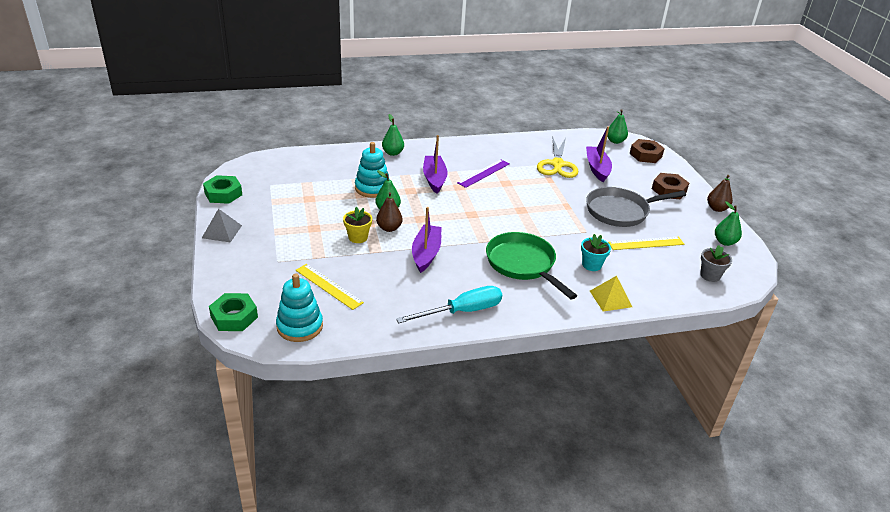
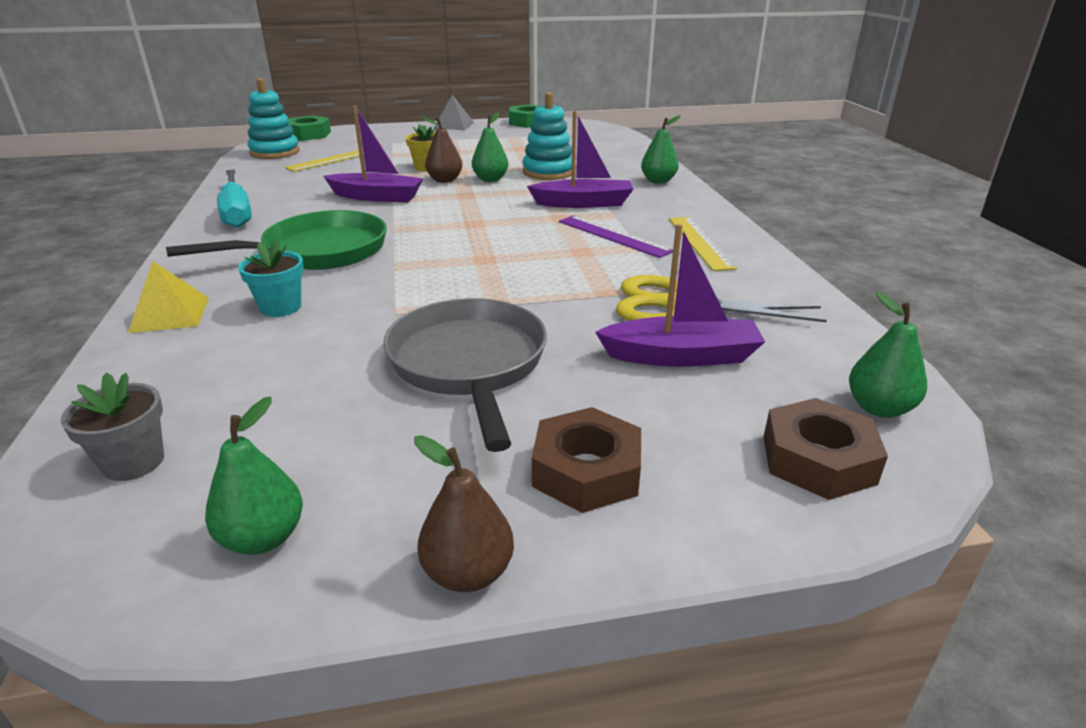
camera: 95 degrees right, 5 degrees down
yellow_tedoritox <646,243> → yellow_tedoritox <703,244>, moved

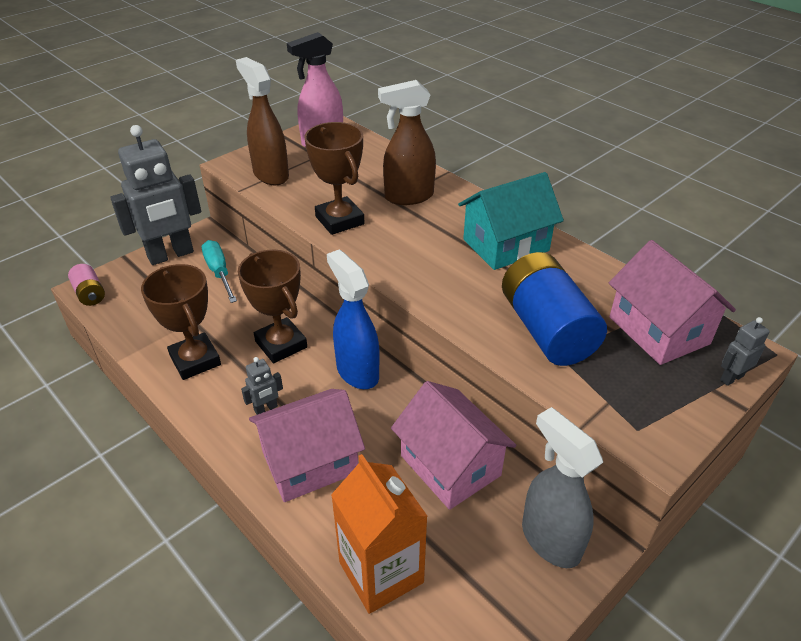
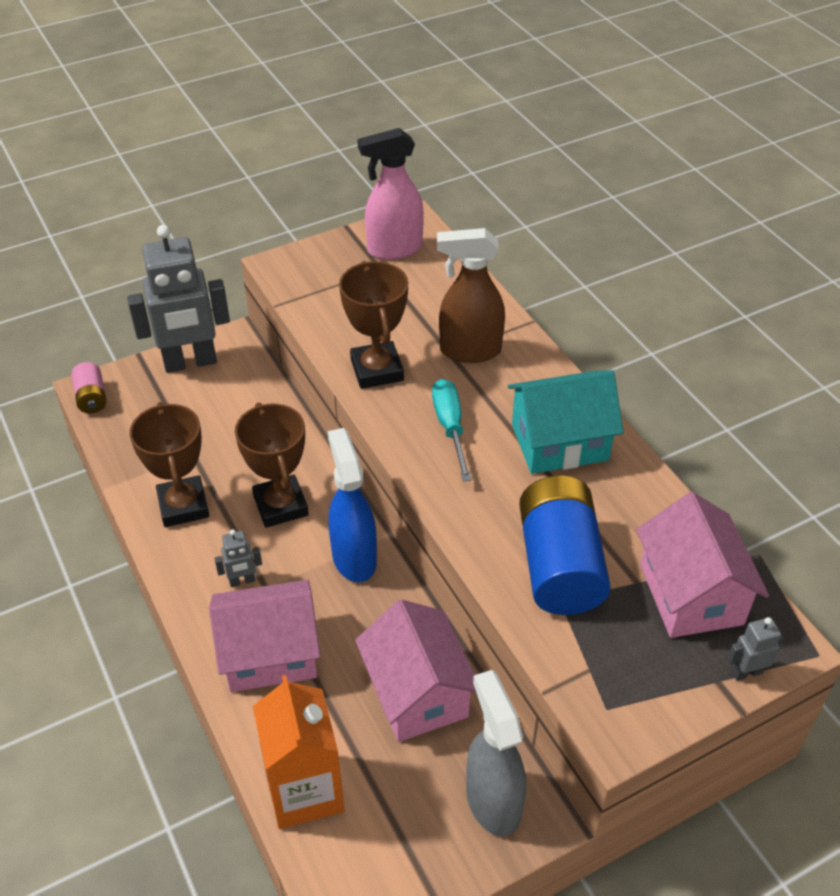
camera: 15 degrees right, 5 degrees up
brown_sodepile <262,121> → -
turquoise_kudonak <219,271> → turquoise_kudonak <451,430>, moved

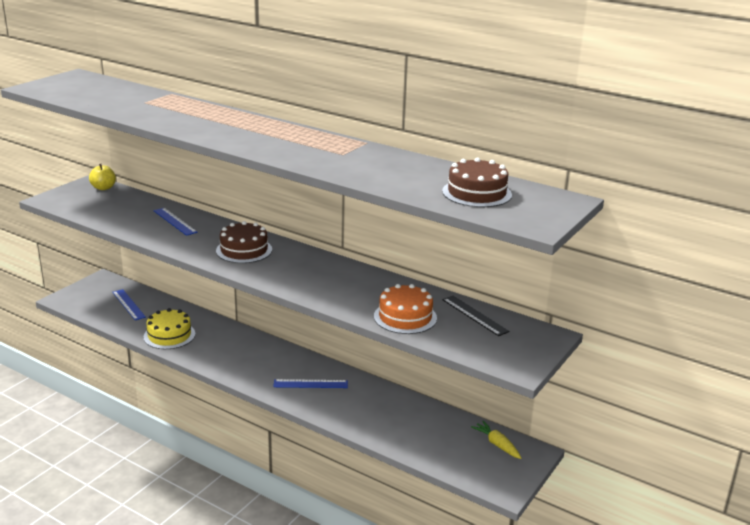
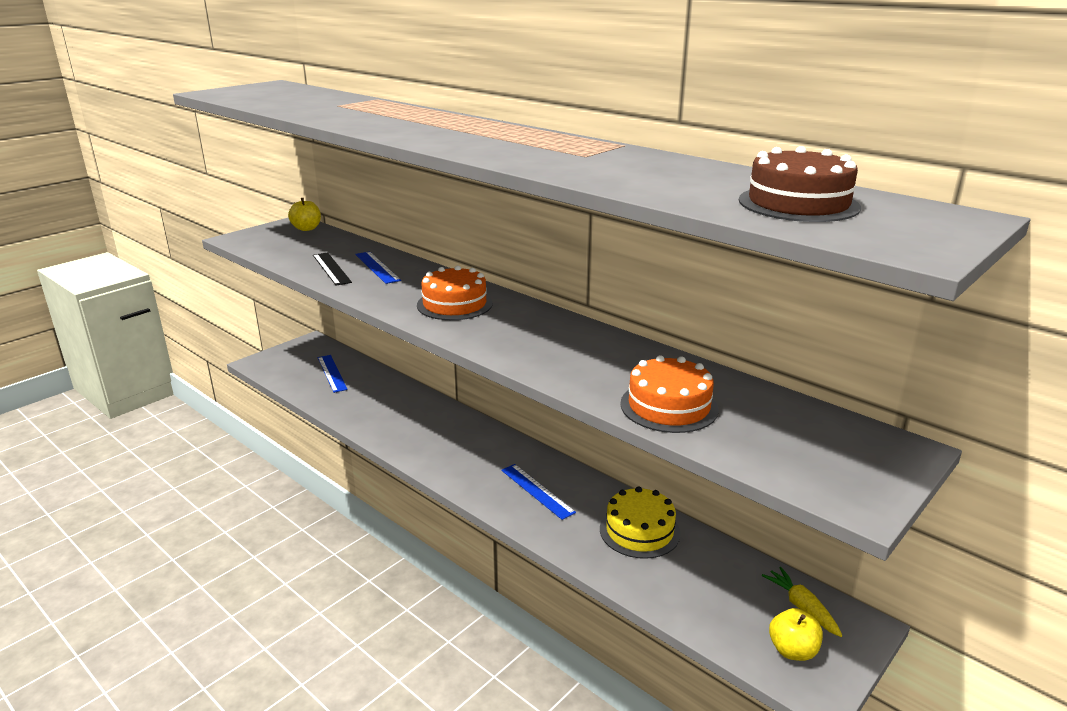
camera: 10 degrees right, 0 degrees up
- → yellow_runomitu <796,634>
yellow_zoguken <169,328> → yellow_zoguken <640,522>, moved
black_tedoritox <476,316> → black_tedoritox <332,269>, moved
brown_zoguken <244,242> → orange_zoguken <455,293>
blue_tedoritox <310,383> → blue_tedoritox <538,492>, 45 degrees clockwise

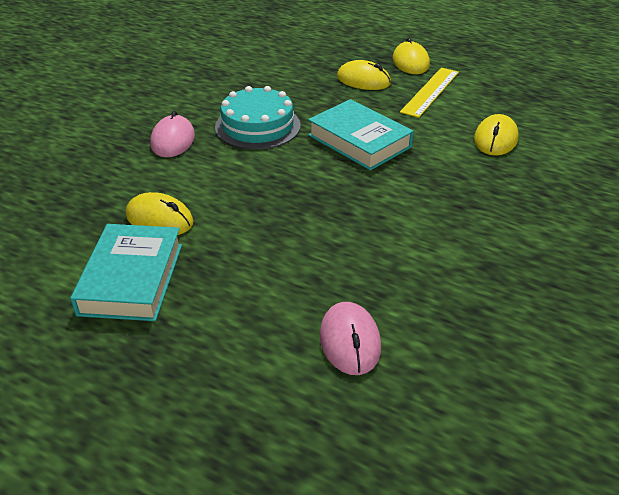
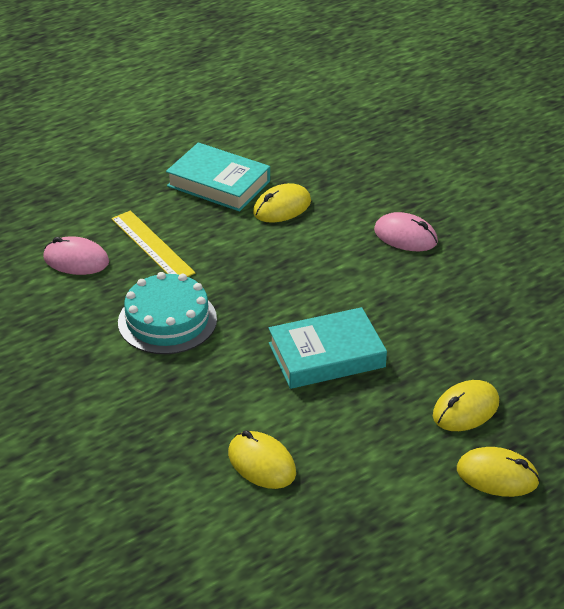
camera: 115 degrees right, 0 degrees up
turquoise_zoguken <258,118> → turquoise_zoguken <167,313>, moved
yellow_tedoritox <429,93> → yellow_tedoritox <153,244>, moved

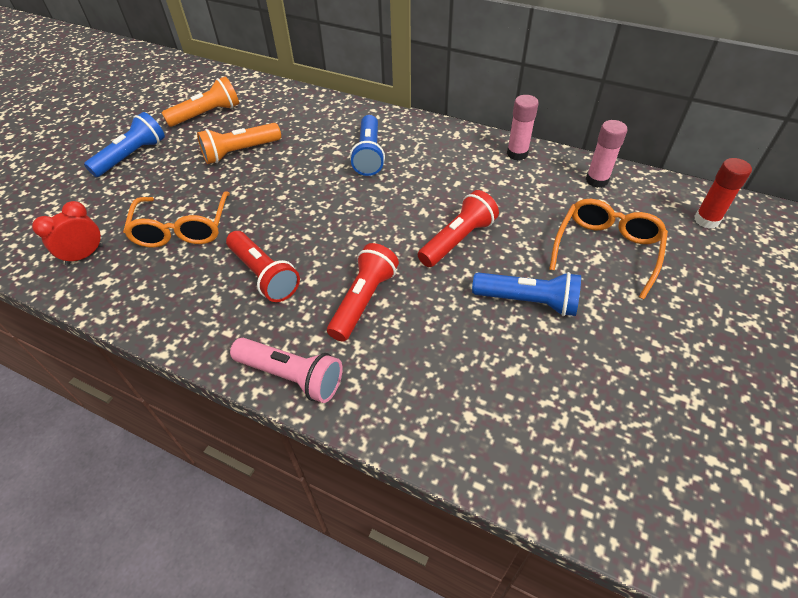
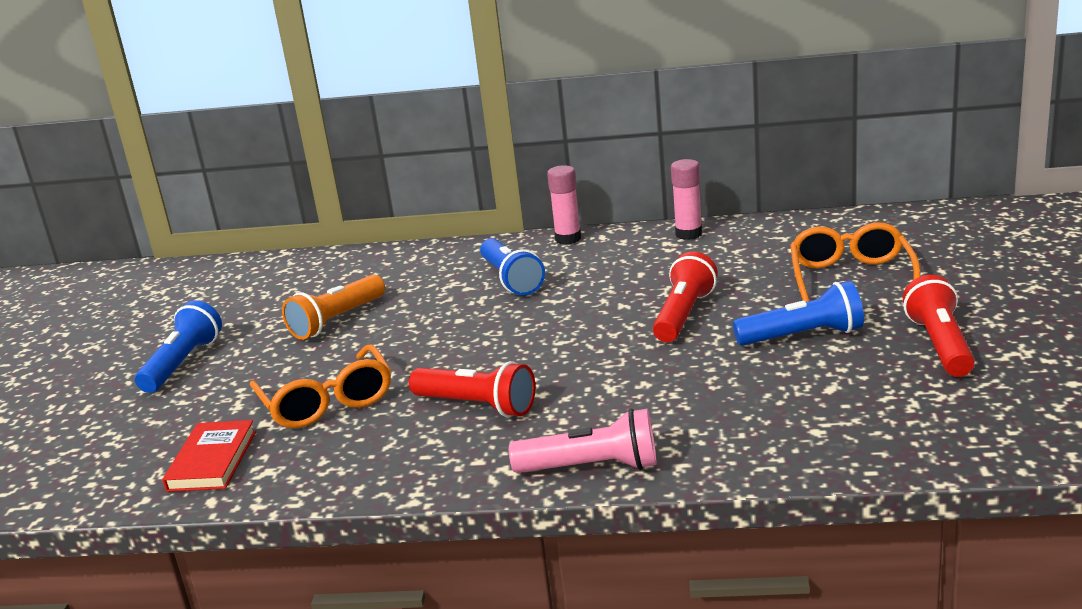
camera: 20 degrees left, 25 degrees down
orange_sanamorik <200,101> → -
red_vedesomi <723,193> → -
red_sanamorik <363,292> → red_sanamorik <939,326>, moved
pink_vedesomi <607,154> → pink_vedesomi <564,204>, moved
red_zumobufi <67,233> → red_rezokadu <209,456>

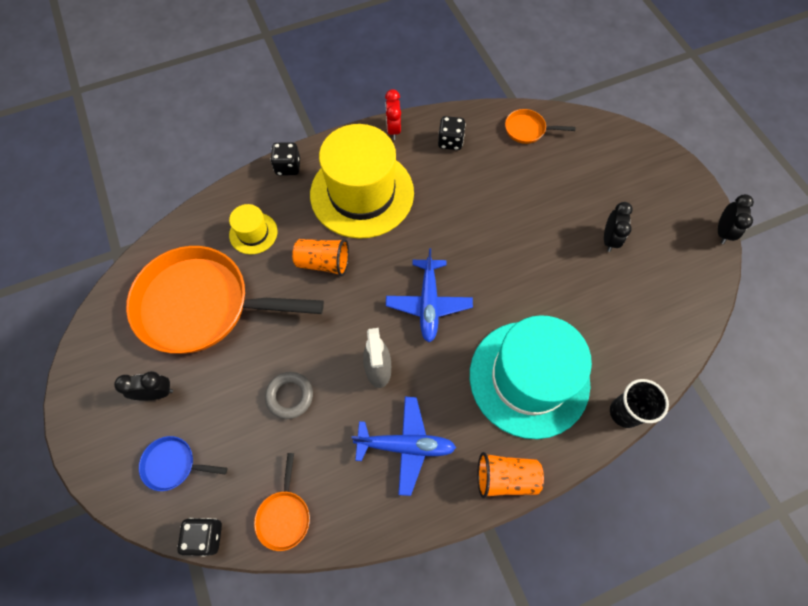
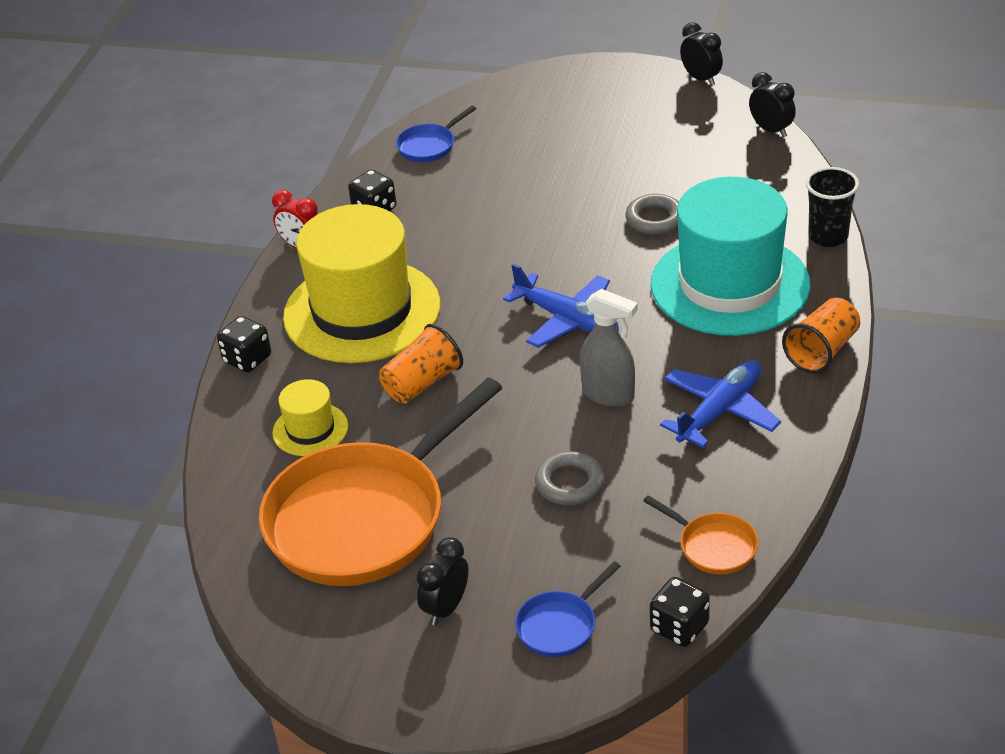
camera: 50 degrees left, 25 degrees down
- → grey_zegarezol <652,214>
black_zumobufi <618,227> → black_zumobufi <772,104>, moved
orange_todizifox <540,126> → blue_todizifox <436,134>

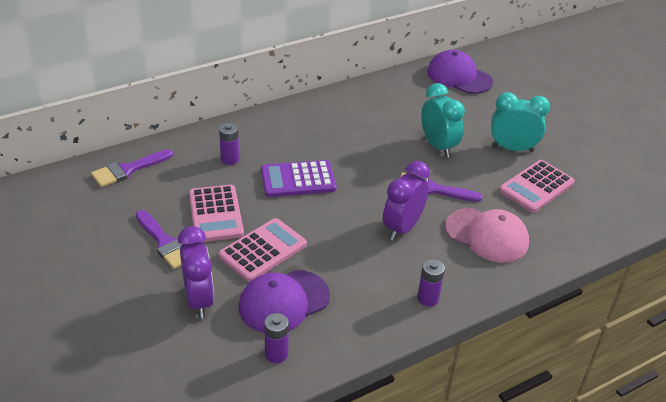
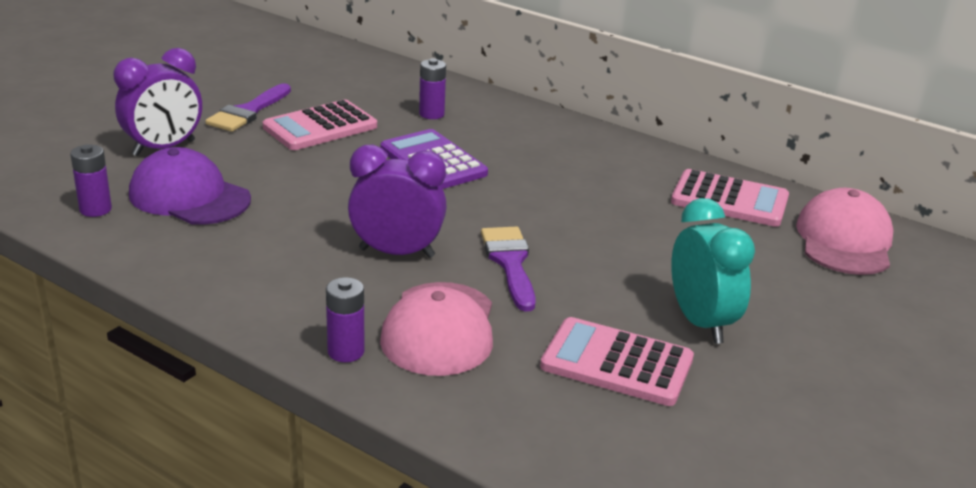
camera: 65 degrees right, 10 degrees down
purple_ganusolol <132,168> → -
turquoise_zumobufi <443,120> → -
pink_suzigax <262,250> → pink_suzigax <730,198>, moved
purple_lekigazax <431,283> → purple_lekigazax <345,319>, moved
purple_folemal <460,72> → pink_folemal <844,231>

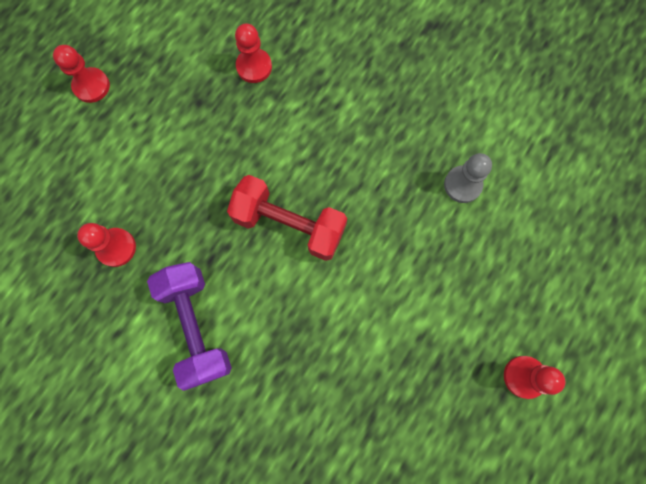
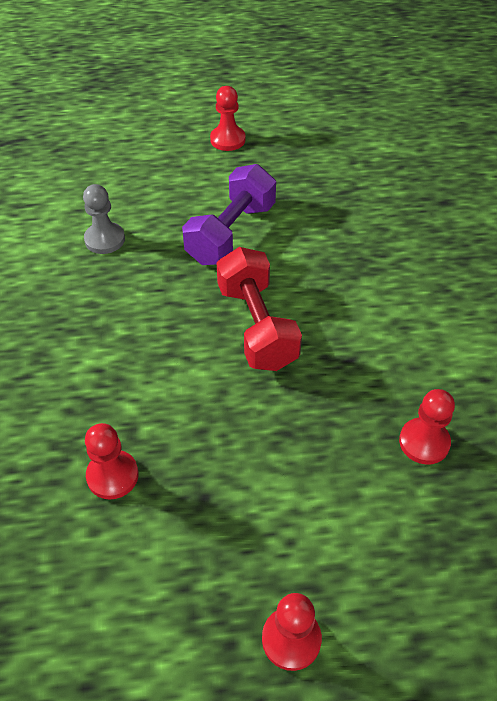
camera: 130 degrees left, 25 degrees down
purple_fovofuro <189,326> → purple_fovofuro <229,214>, moved

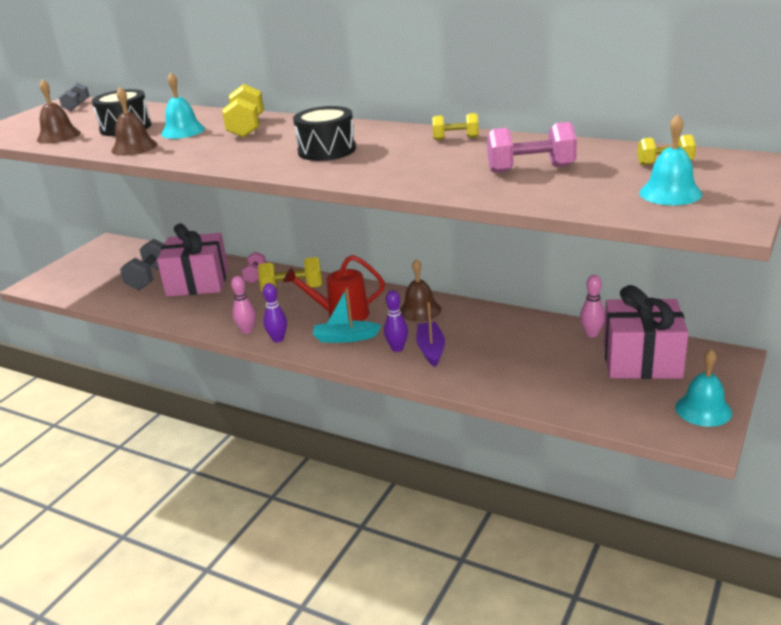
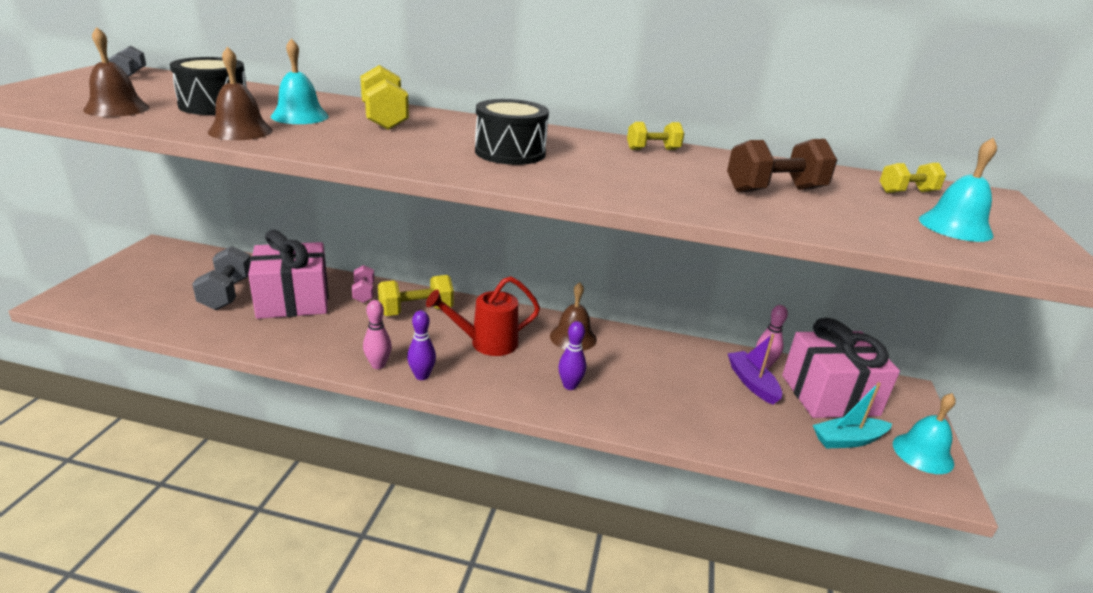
camera: 20 degrees left, 0 degrees up
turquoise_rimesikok <347,315> → turquoise_rimesikok <852,415>, moved
purple_rimesikok <430,334> → purple_rimesikok <754,369>, moved
pink_fovofuro <532,147> → brown_fovofuro <782,165>

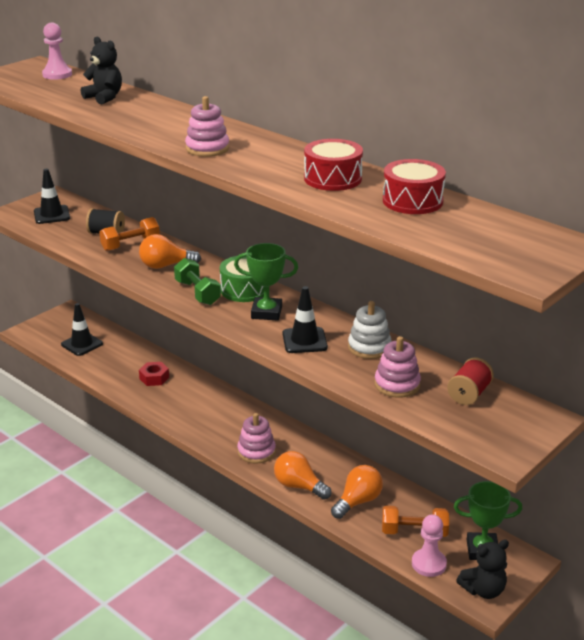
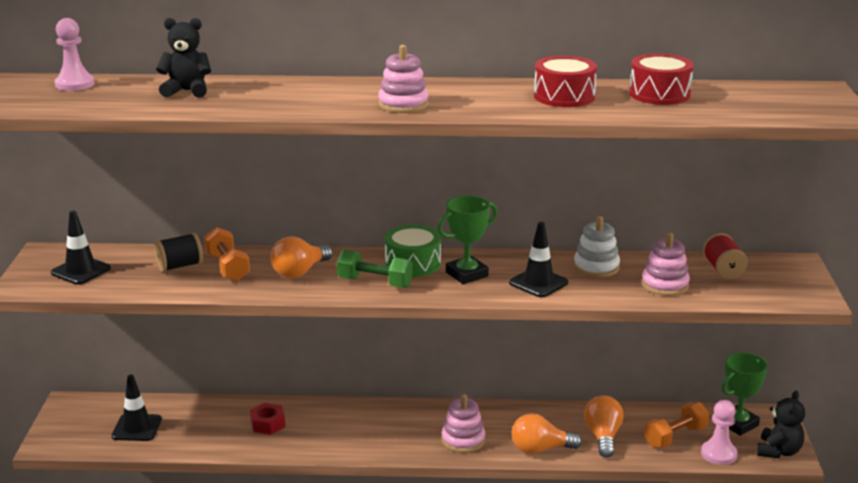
camera: 40 degrees left, 5 degrees down
orange_fovofuro <129,234> → orange_fovofuro <227,254>, 45 degrees counterclockwise

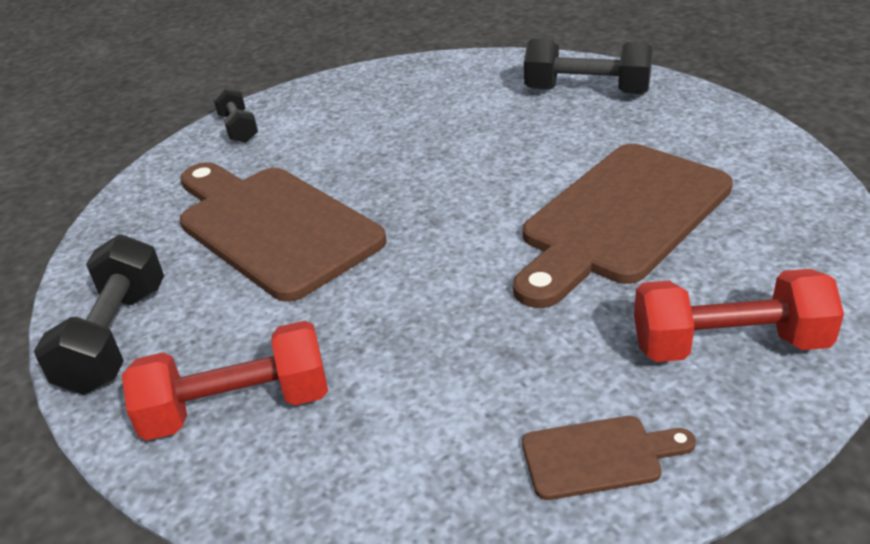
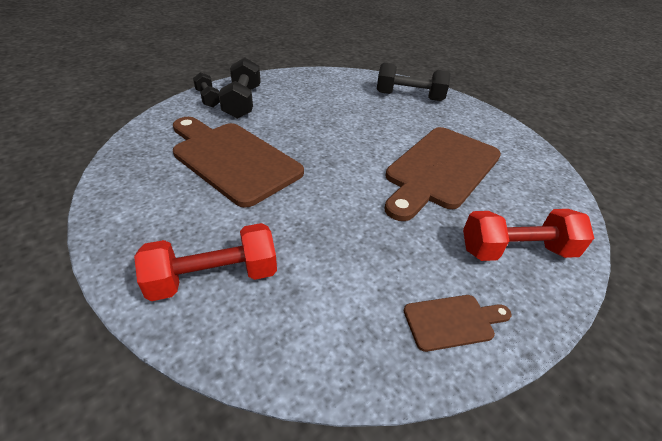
camera: 10 degrees left, 5 degrees up
black_fovofuro <99,314> → black_fovofuro <240,88>, moved

